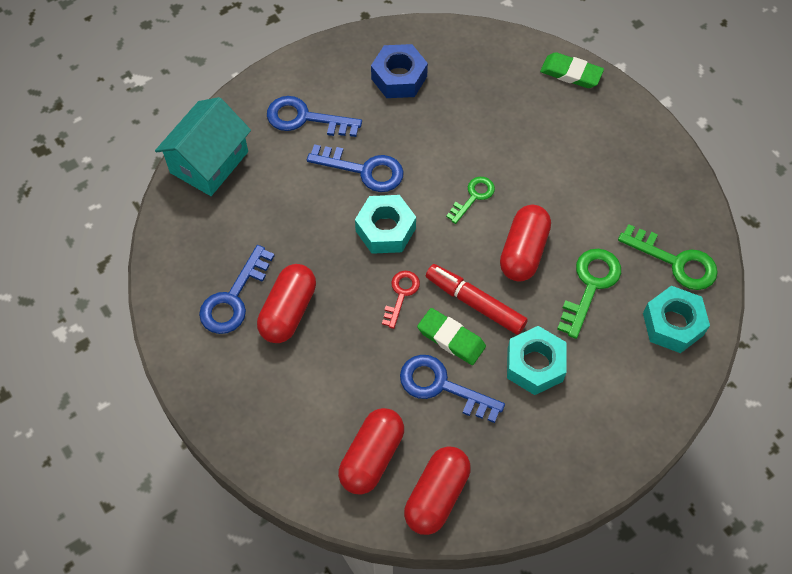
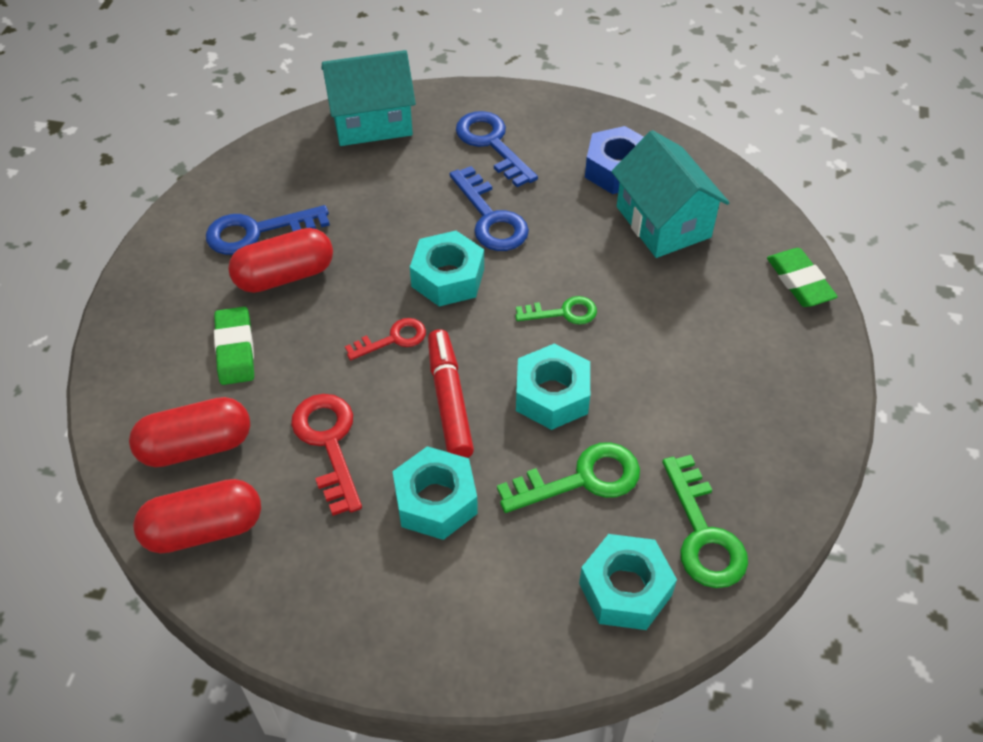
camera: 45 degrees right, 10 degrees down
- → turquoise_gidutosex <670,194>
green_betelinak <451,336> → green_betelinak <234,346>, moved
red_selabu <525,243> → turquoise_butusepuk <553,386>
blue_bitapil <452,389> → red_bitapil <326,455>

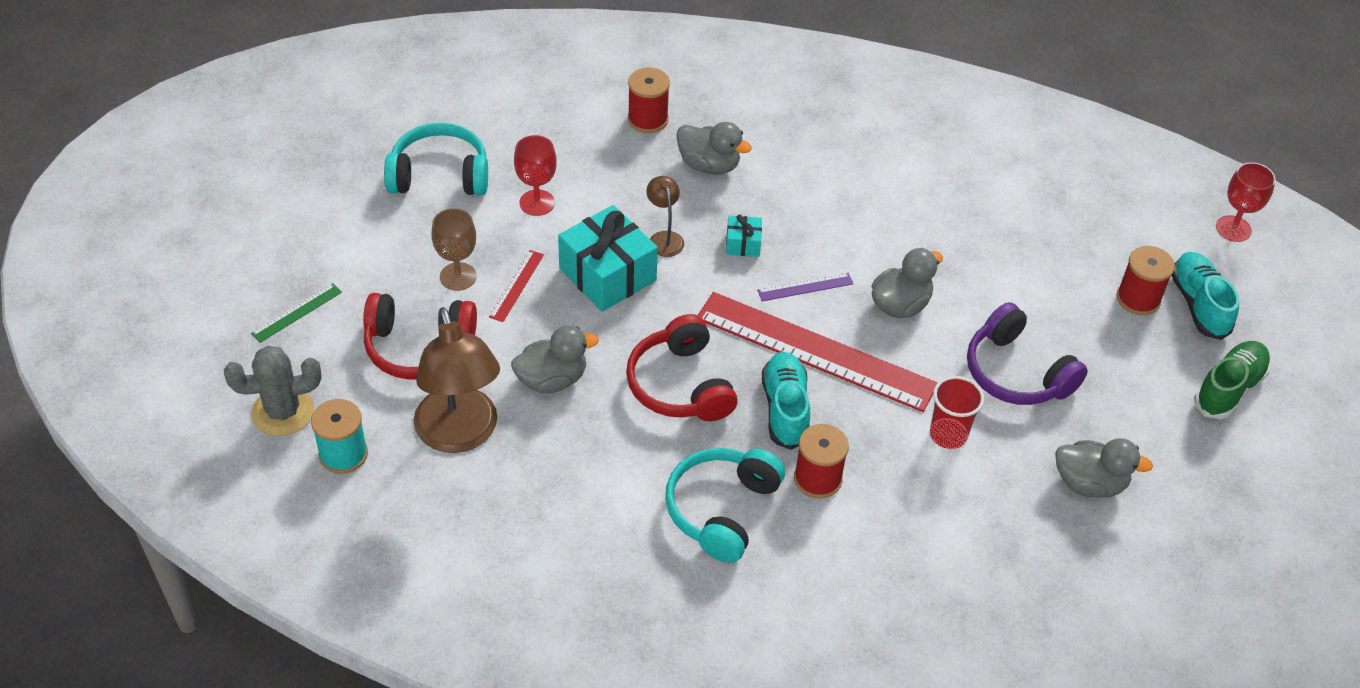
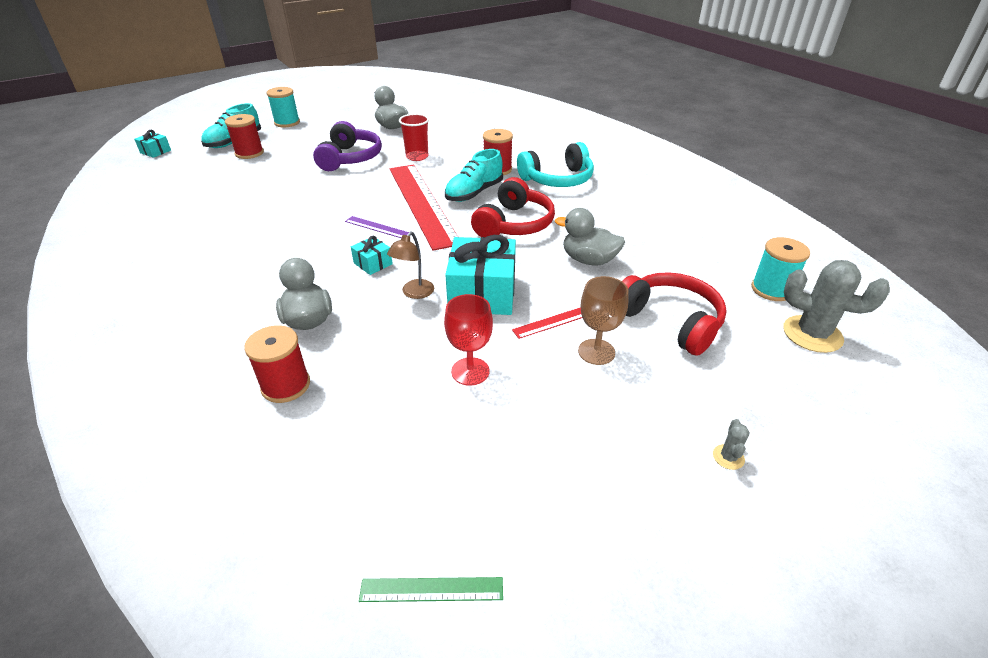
camera: 135 degrees left, 10 degrees down
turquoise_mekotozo <436,159> → -
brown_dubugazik <456,380> → -
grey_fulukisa <907,283> → -
- → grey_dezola <731,444>
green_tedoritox <296,313> → green_tedoritox <431,589>, moved
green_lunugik <1232,380> → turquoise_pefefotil <283,107>
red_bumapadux <1245,202> → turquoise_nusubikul <152,144>

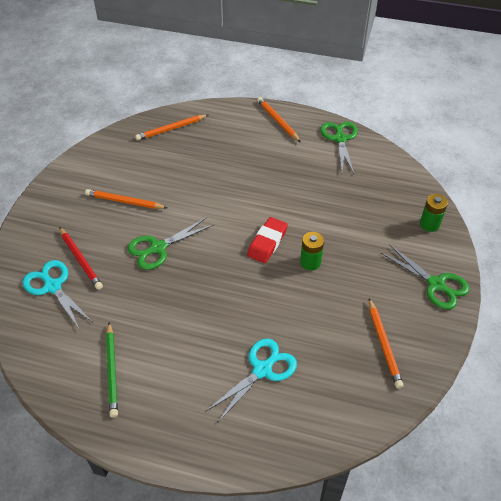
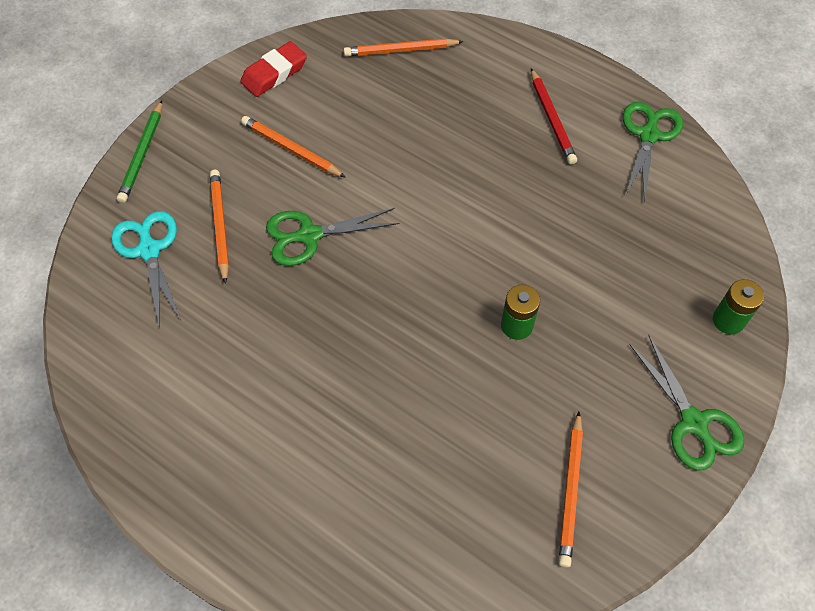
camera: 20 degrees right, 10 degrees up
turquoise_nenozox <251,380> → -
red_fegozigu <81,258> → red_fegozigu <554,116>, moved
green_fegozigu <112,370> → green_fegozigu <139,151>, moved
red_betelinak <267,240> → red_betelinak <273,69>, moved
orange_fegozigu <279,119> → orange_fegozigu <219,227>, moved

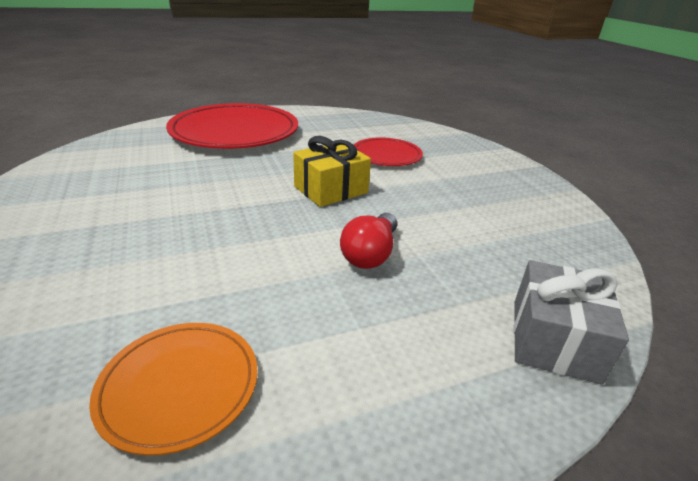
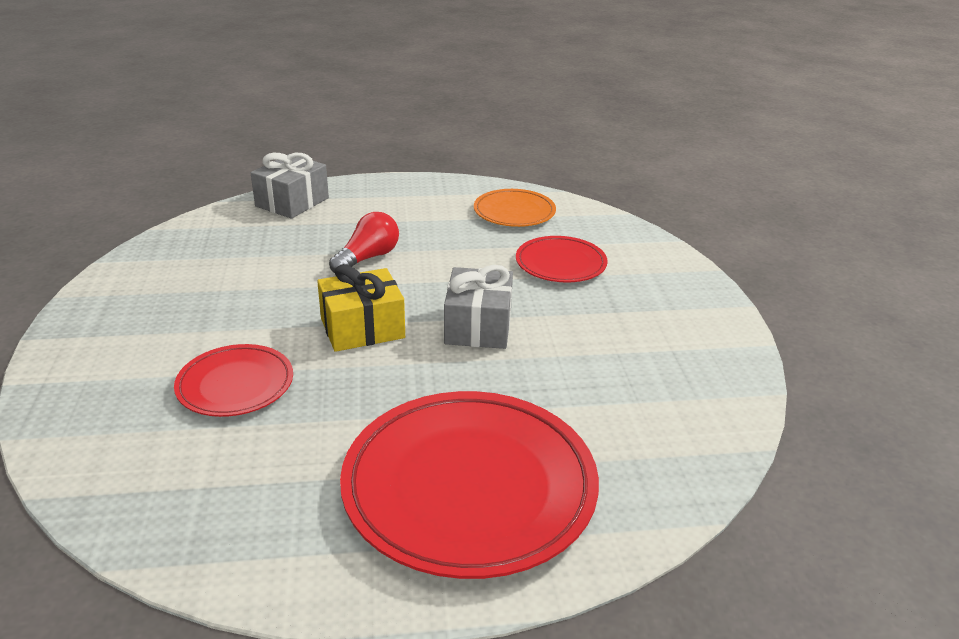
camera: 165 degrees left, 0 degrees up
- → grey_nusubikul <478,307>
- → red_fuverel <562,259>

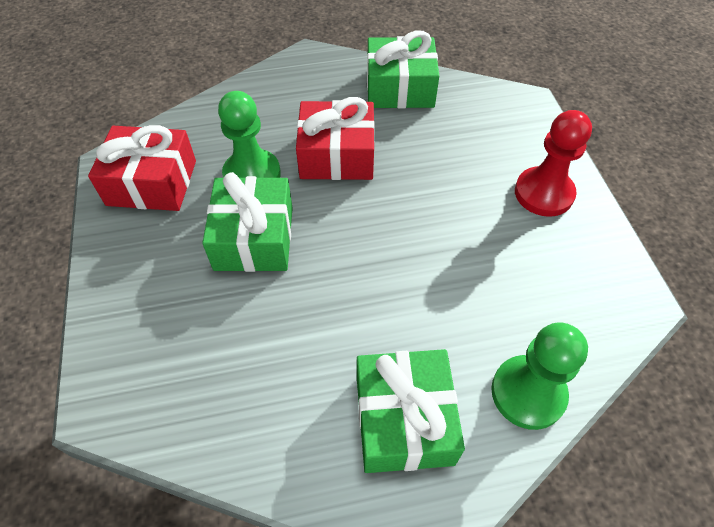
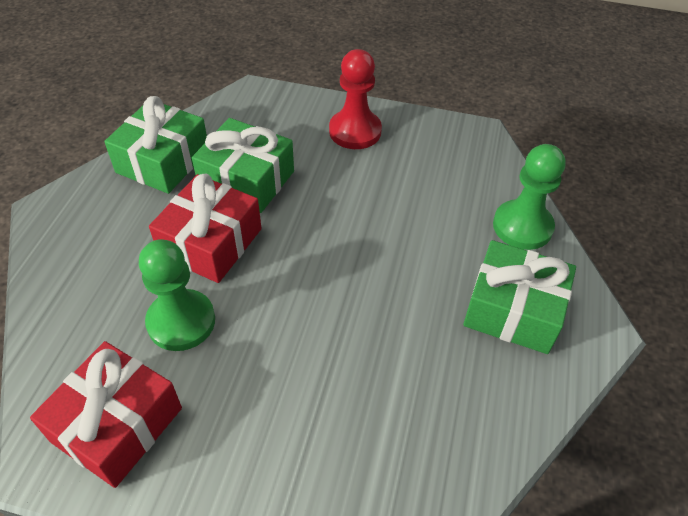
camera: 65 degrees left, 5 degrees down
green_nusubikul <247,222> → green_nusubikul <243,165>, moved

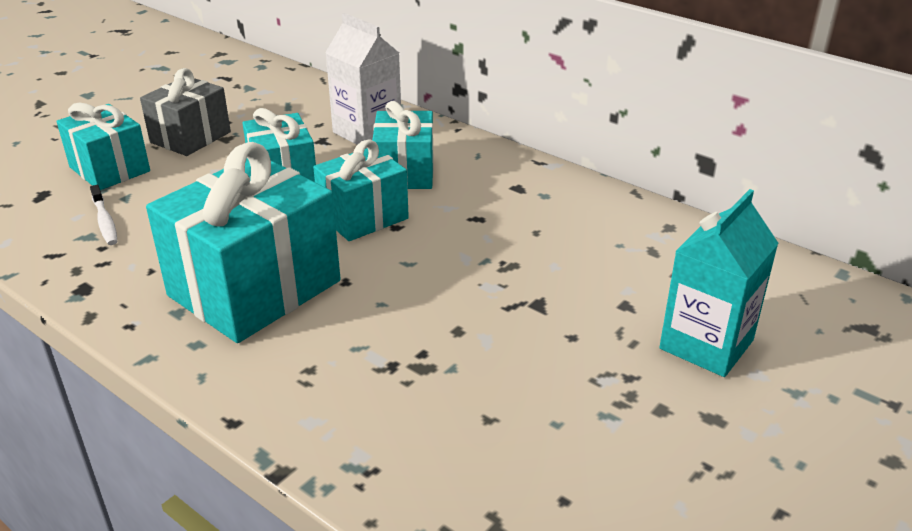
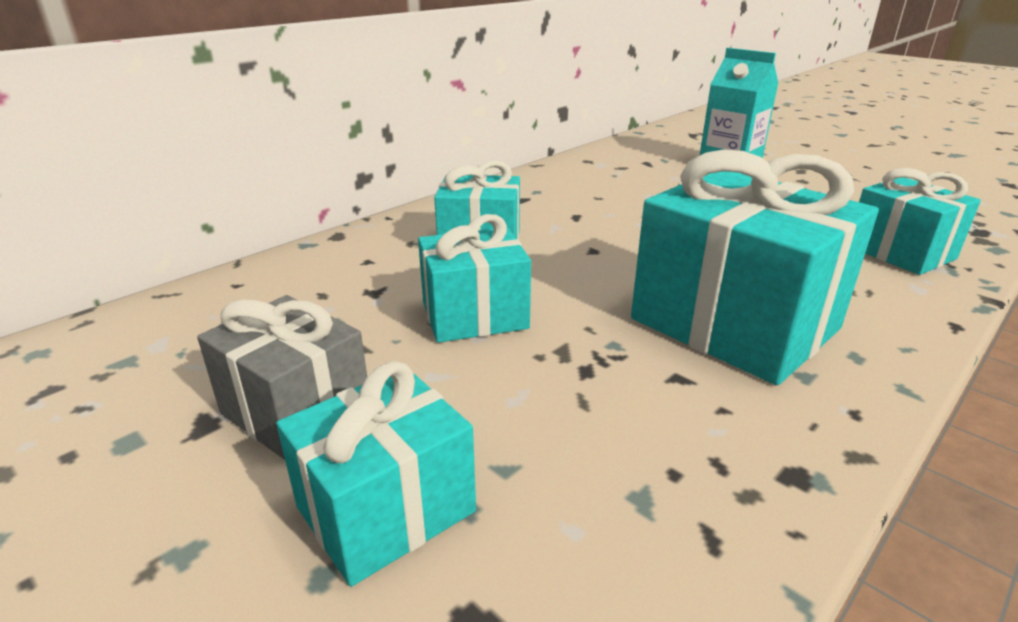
camera: 85 degrees left, 5 degrees down
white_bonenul <103,215> → -
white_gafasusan <363,81> → -
turquoise_nusubikul <361,190> → turquoise_nusubikul <920,221>, moved

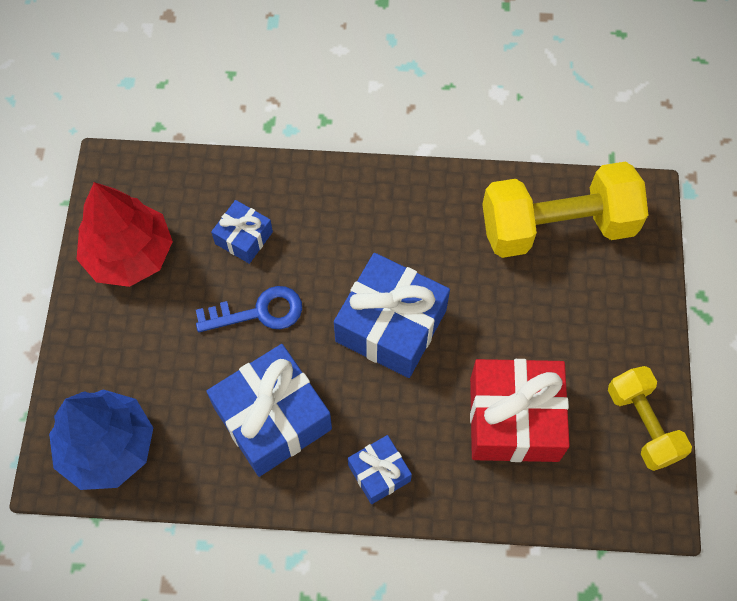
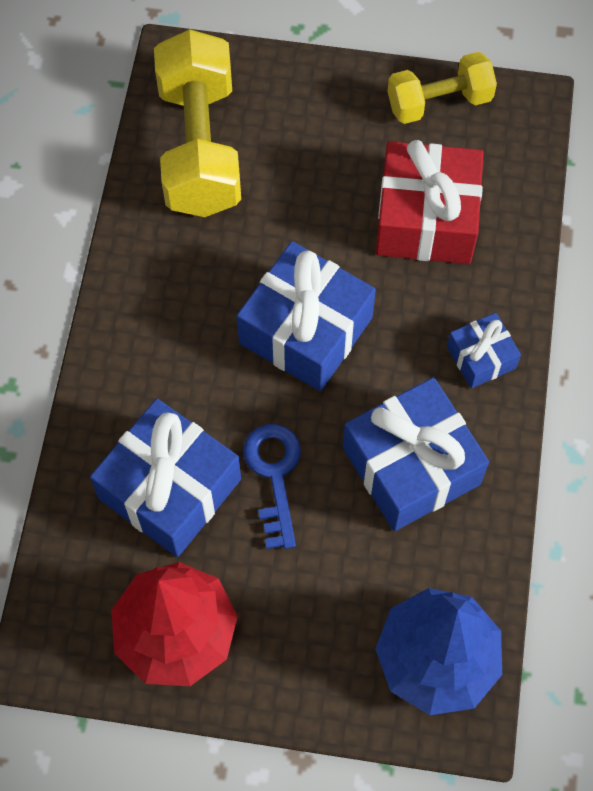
camera: 85 degrees left, 0 degrees up
blue_nusubikul <242,232> → blue_nusubikul <165,478>, x1.91

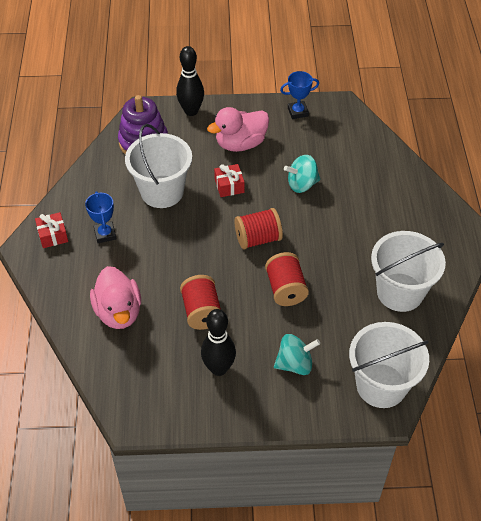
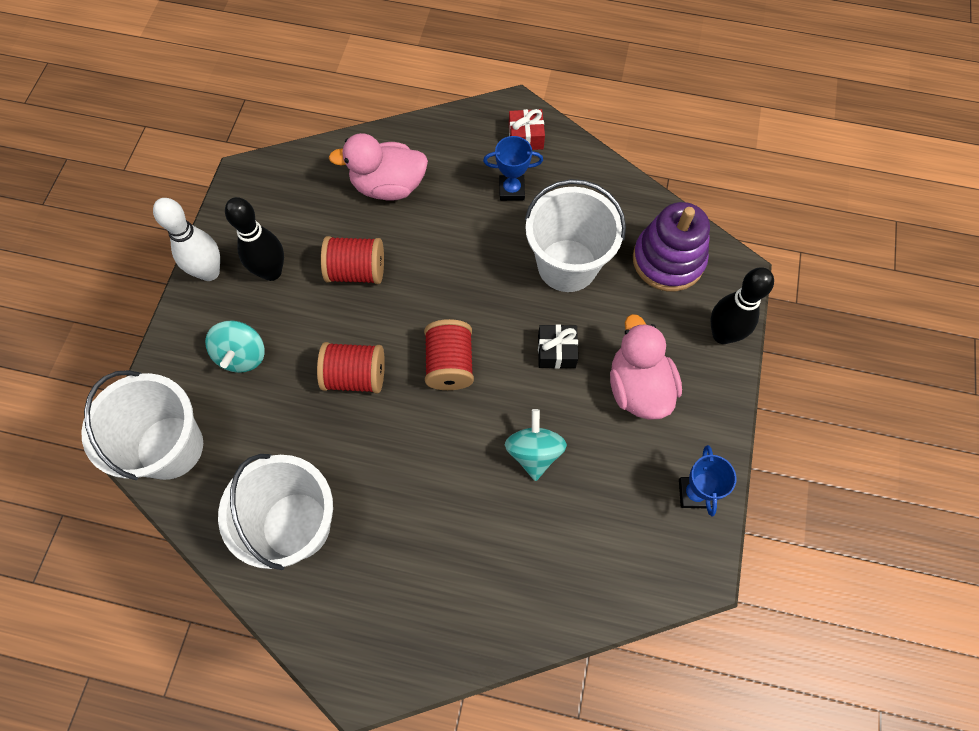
camera: 105 degrees right, 15 degrees up
- → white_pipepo <186,239>
red_nusubikul <229,180> → black_nusubikul <558,346>

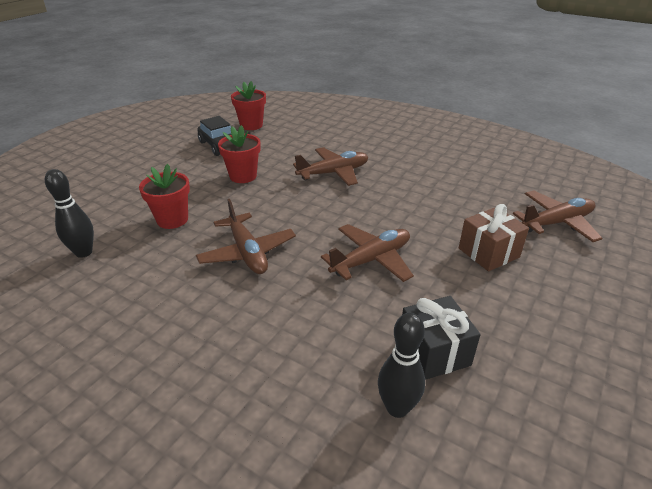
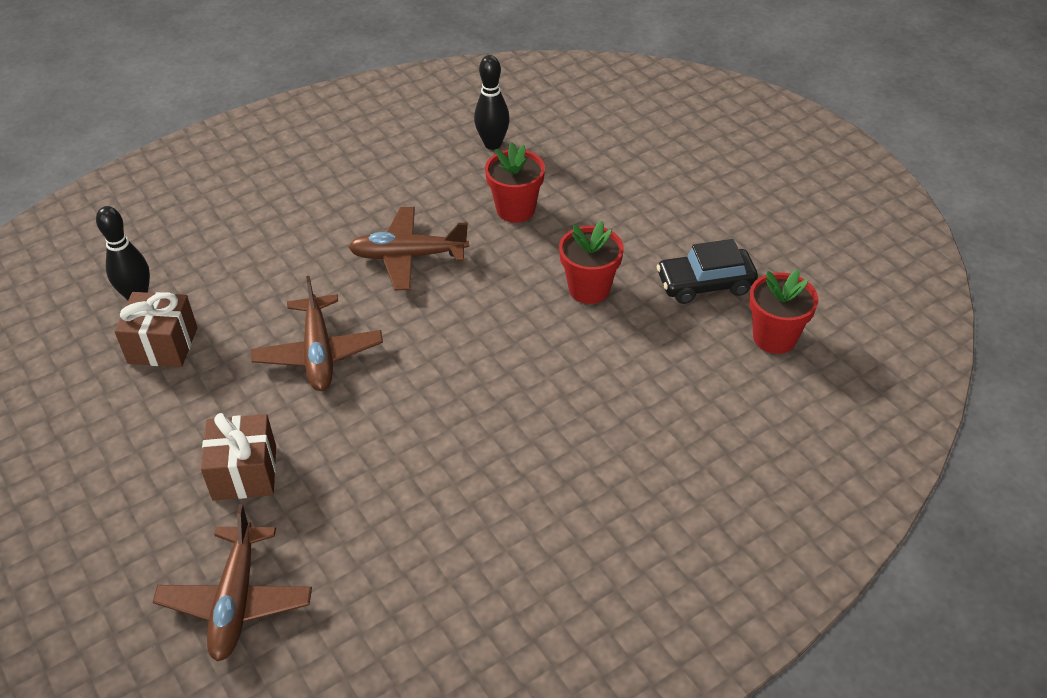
camera: 115 degrees right, 10 degrees up
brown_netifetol <330,166> → -
black_nusubikul <441,338> → brown_nusubikul <155,329>

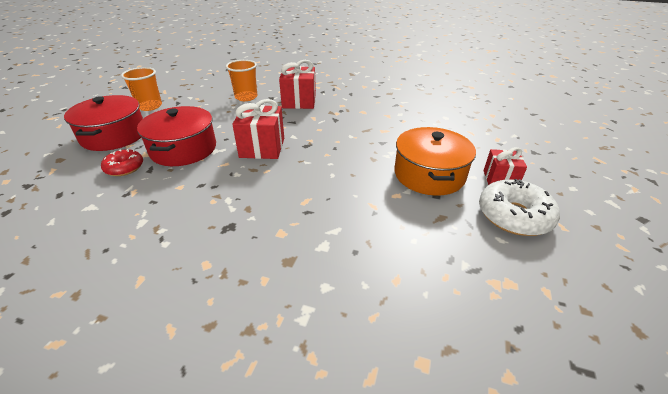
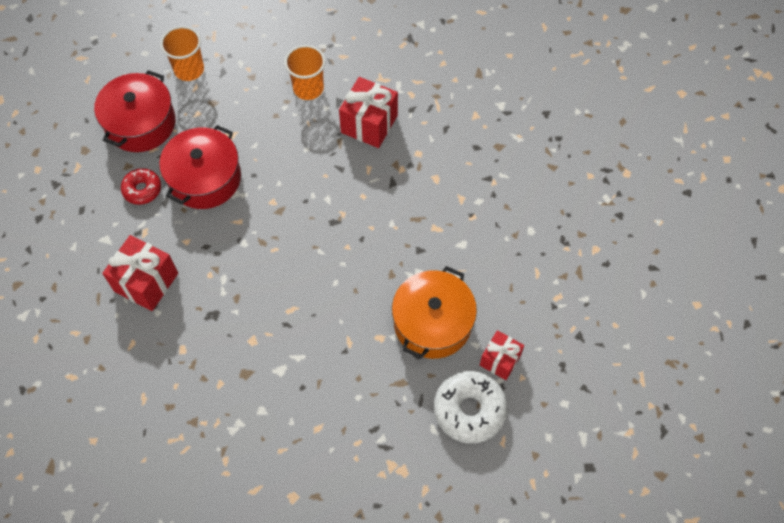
camera: 25 degrees right, 25 degrees up
red_nusubikul <258,129> → red_nusubikul <140,273>, moved

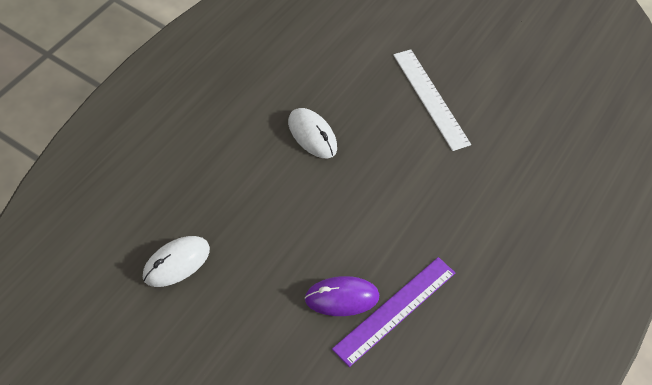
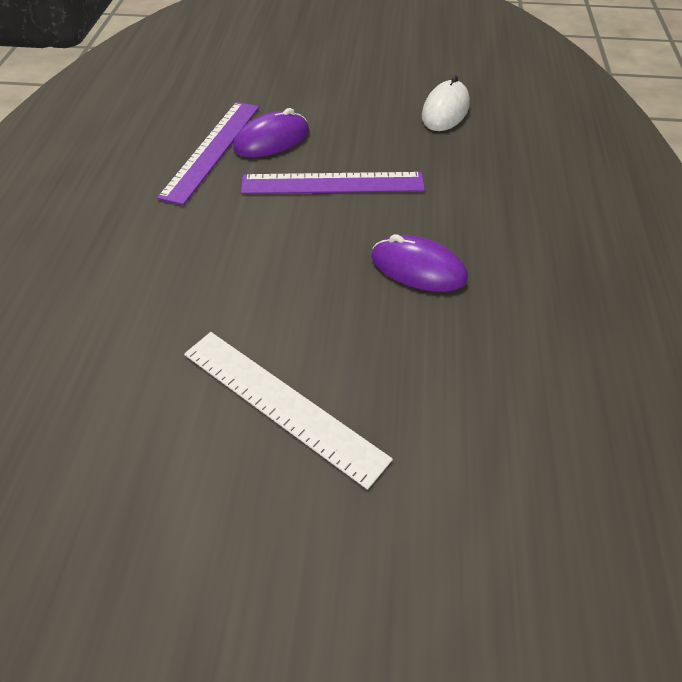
camera: 160 degrees right, 5 degrees down
- → purple_tedoritox <333,183>
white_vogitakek <312,133> → purple_vogitakek <419,263>

